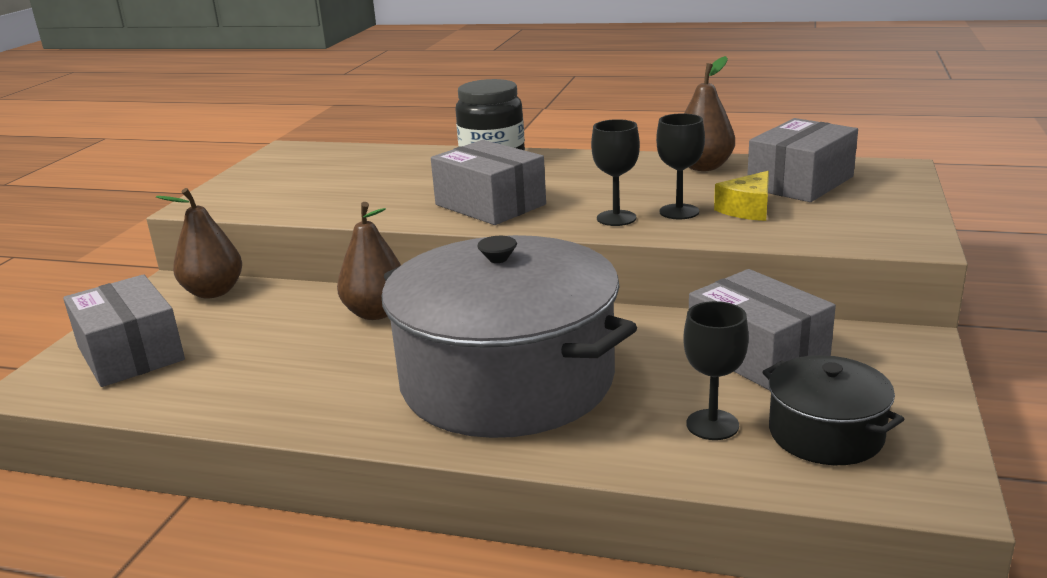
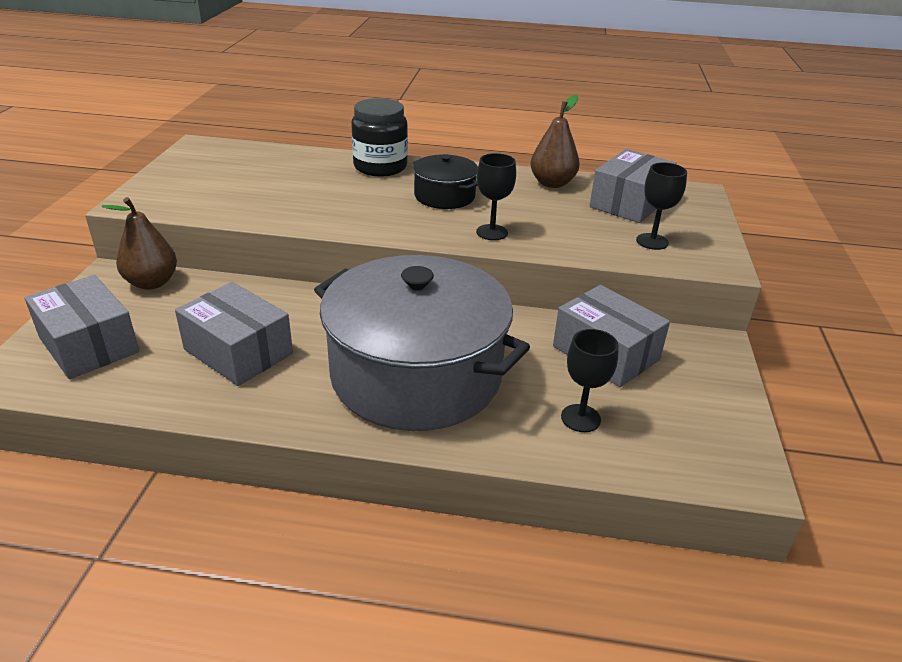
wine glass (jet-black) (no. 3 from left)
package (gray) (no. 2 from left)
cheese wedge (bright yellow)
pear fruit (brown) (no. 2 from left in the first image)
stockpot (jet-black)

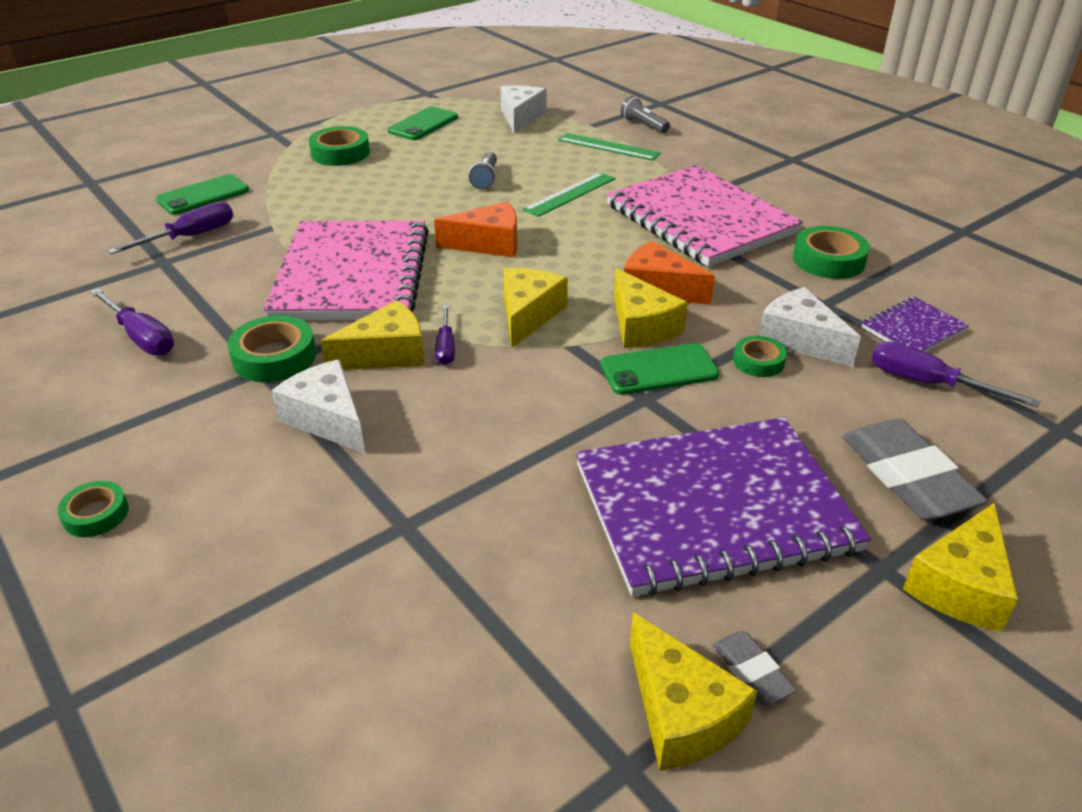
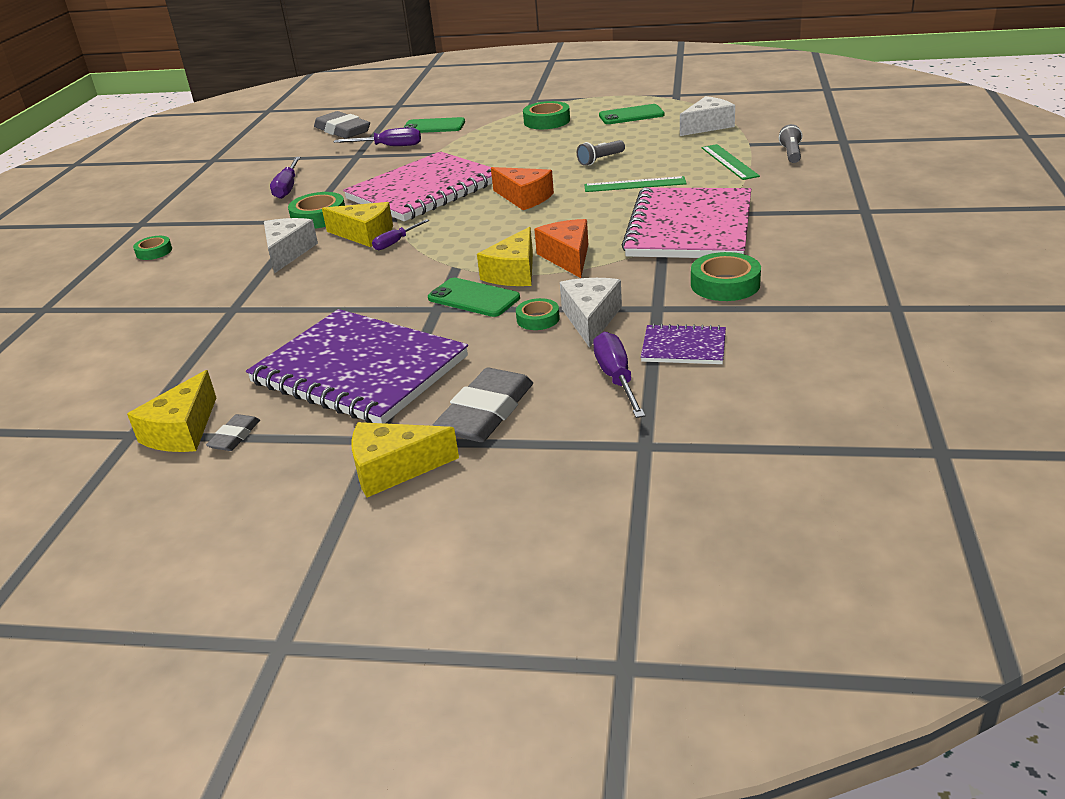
cheese wedge (bright yellow) (no. 2 from left in the first image)
pencil eraser (gray) (no. 2 from left)

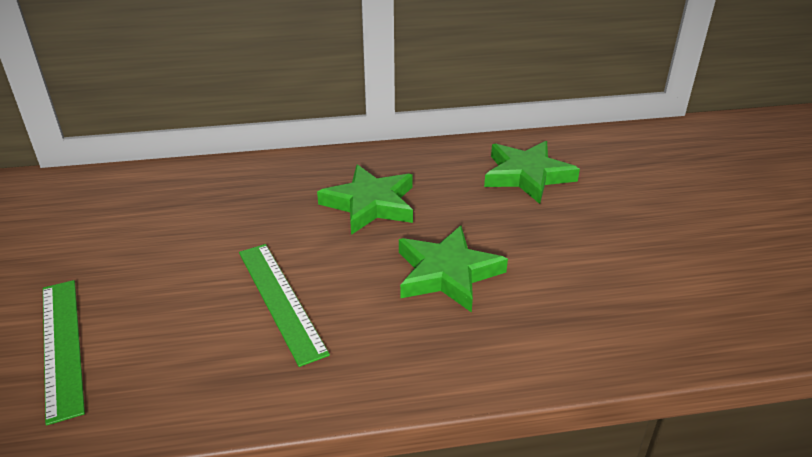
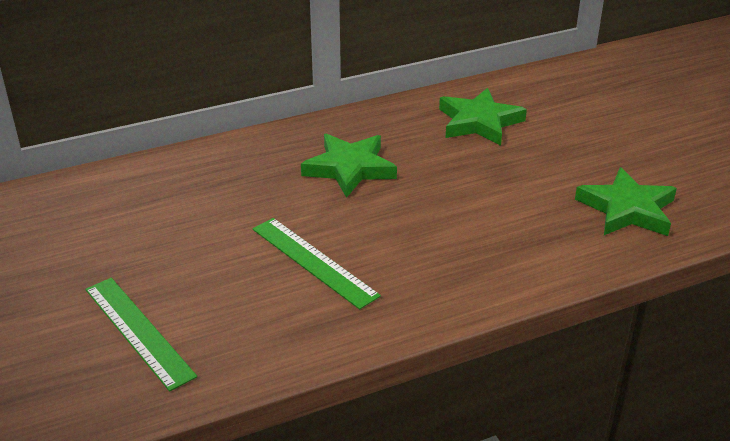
star (leaf-green) (no. 3 from left)

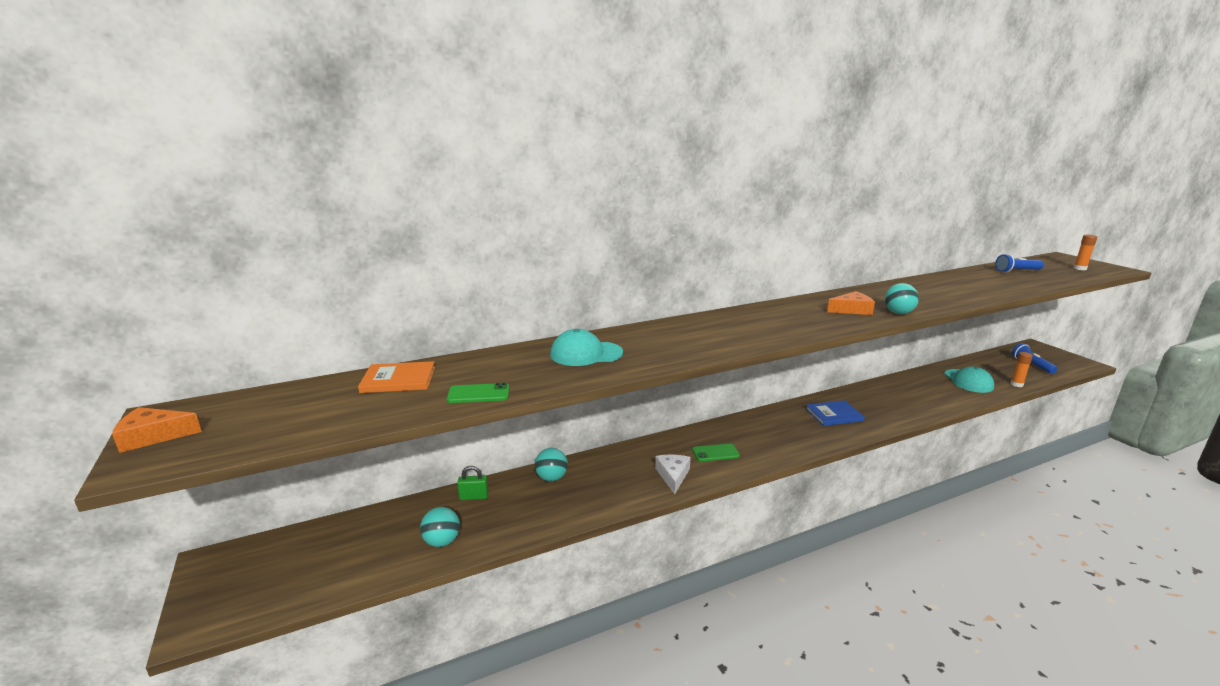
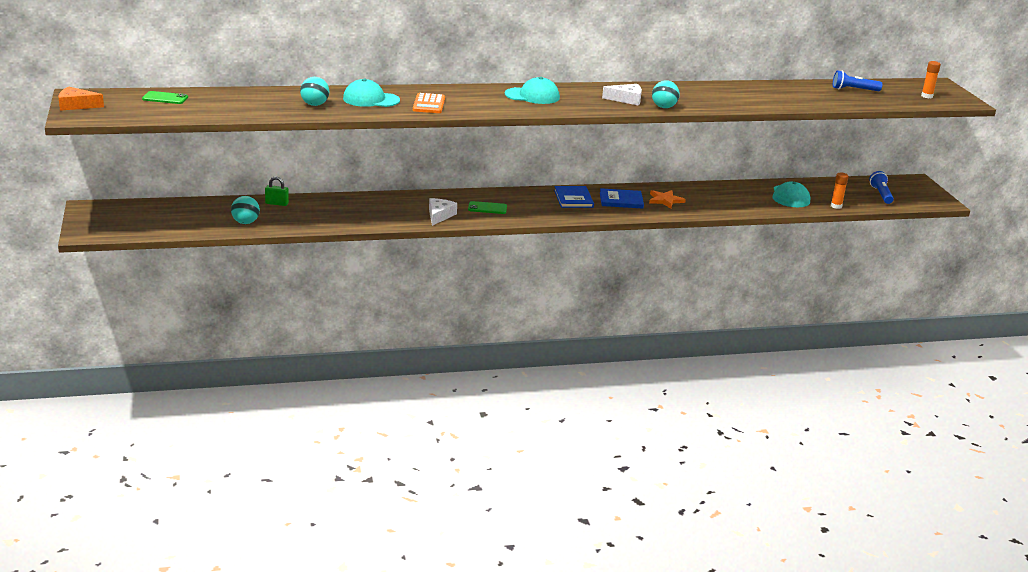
cheese wedge (pure white) (no. 2 from left)
hardcover (orange-coloured)
phone (leaf-green) (no. 1 from left)
sphere (teal) (no. 2 from left)
cap (teal) (no. 2 from left)
adding machine (orange-coloured)
hardcover (cobalt) (no. 1 from left)
star (orange-coloured)

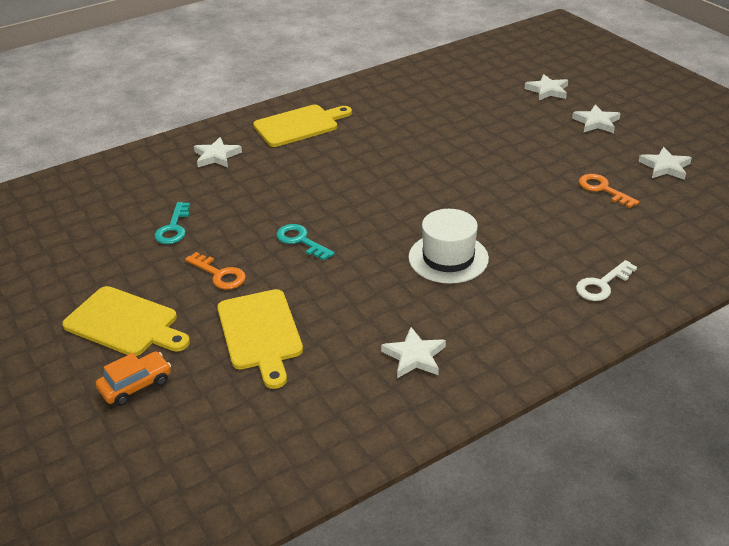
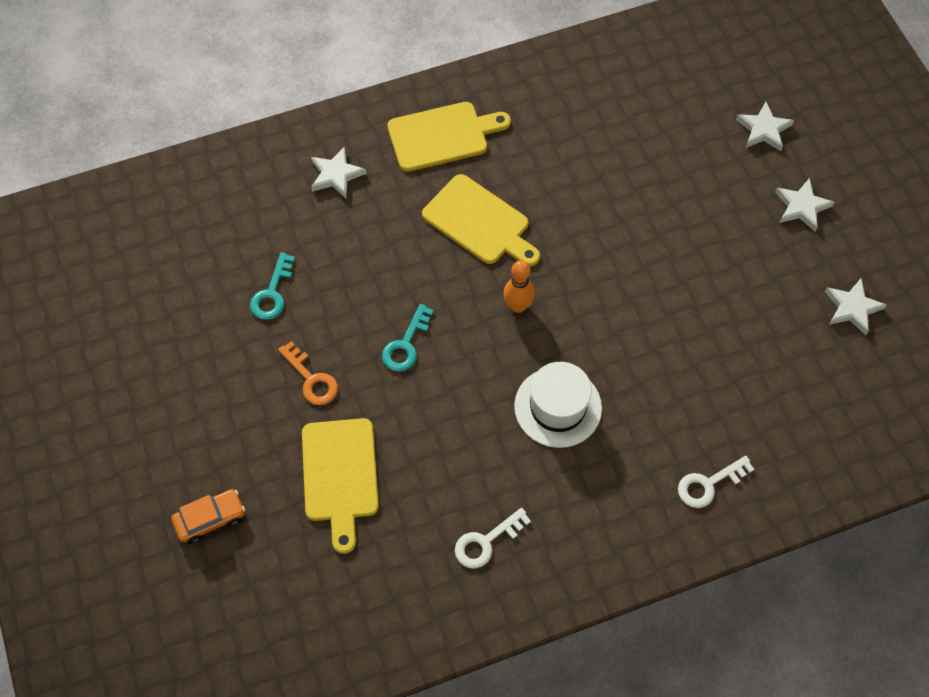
latchkey (orange-coloured) (no. 2 from left in the first image)
latchkey (teal) (no. 2 from left)
chopping board (bright yellow) (no. 3 from left)
latchkey (pure white) (no. 1 from left)
skittle (orange-coloured)

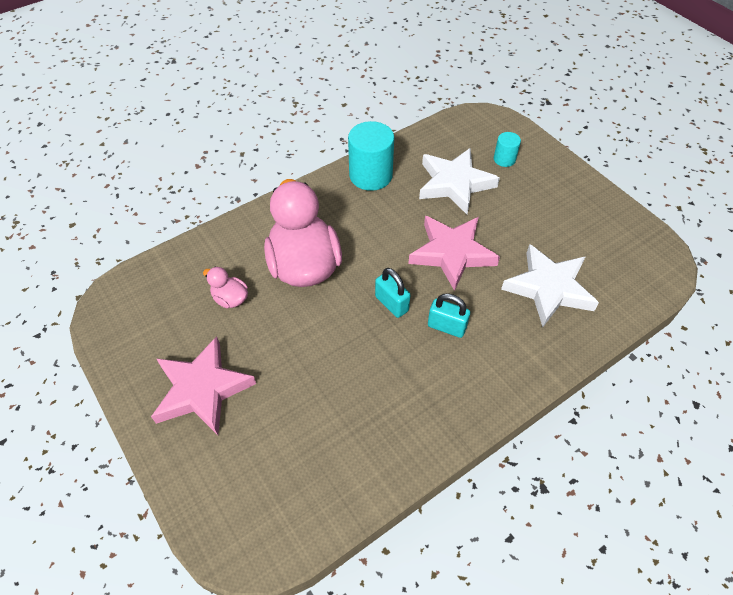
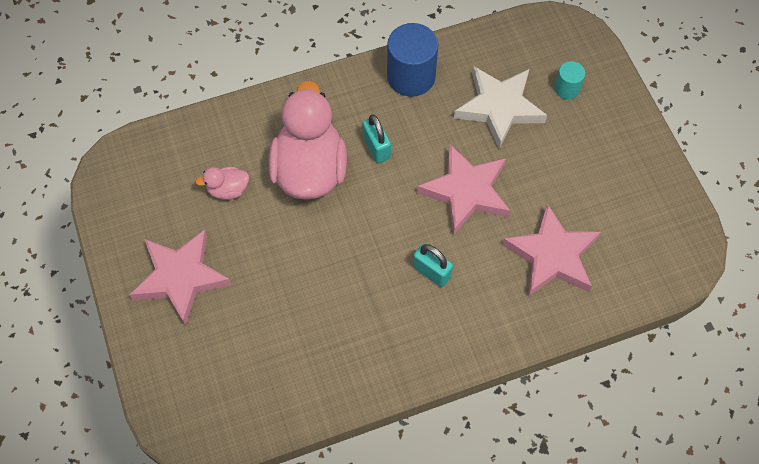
solid cylinder (cobalt)
star (rose-pink) (no. 3 from left)
rubber duck (rose-pink) (no. 1 from left)
padlock (teal) (no. 1 from left)

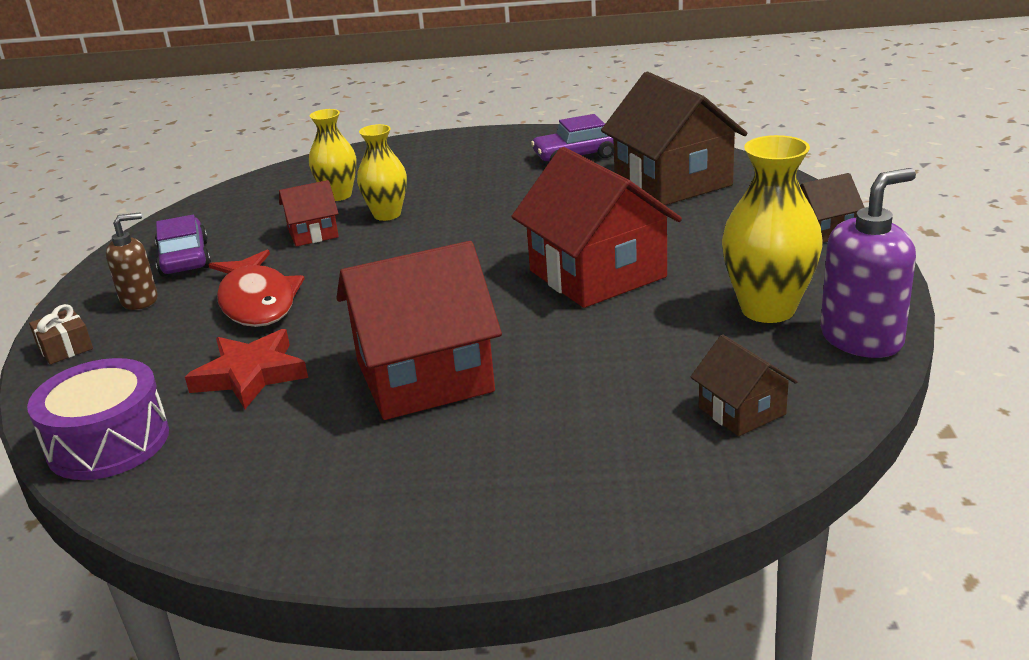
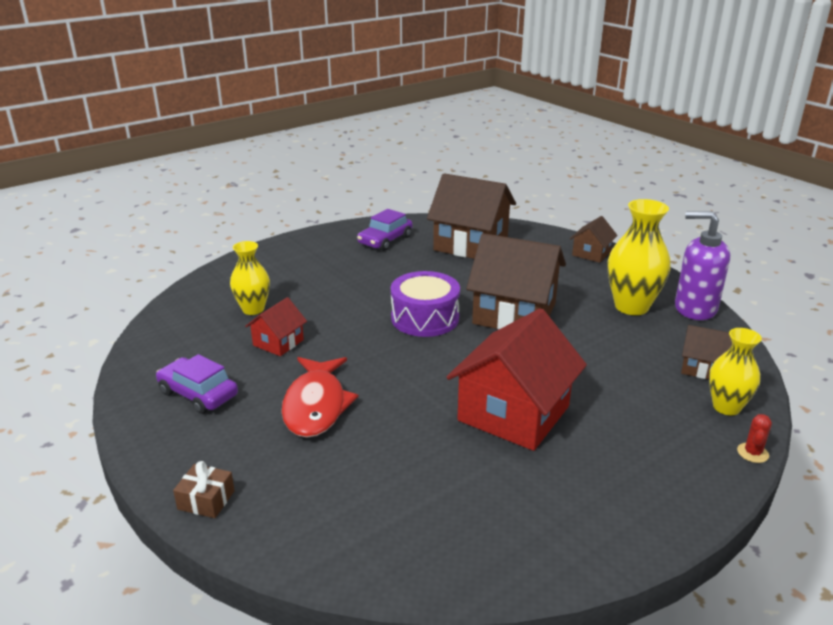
flower vase (bright yellow) (no. 3 from left)
house (brown) (no. 2 from left)
pump bottle (royal purple)
pump bottle (brown)
fish (red)
star (red)
toy drum (royal purple)
saguaro cactus (red)

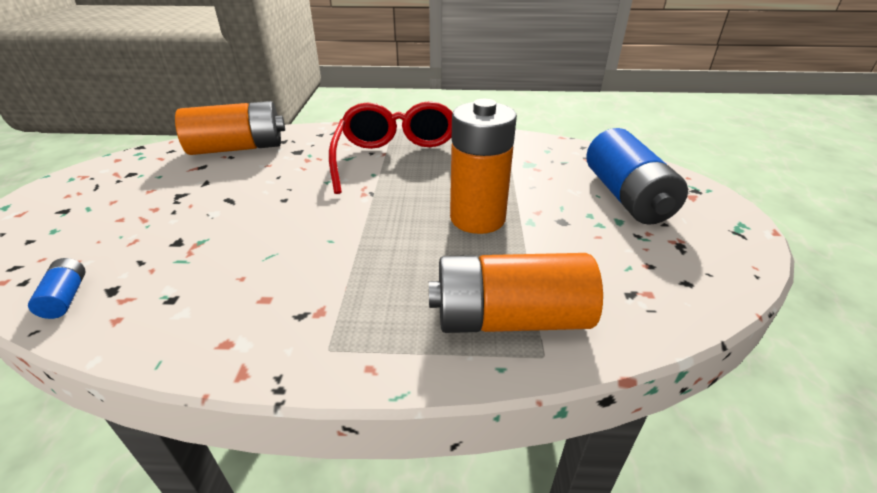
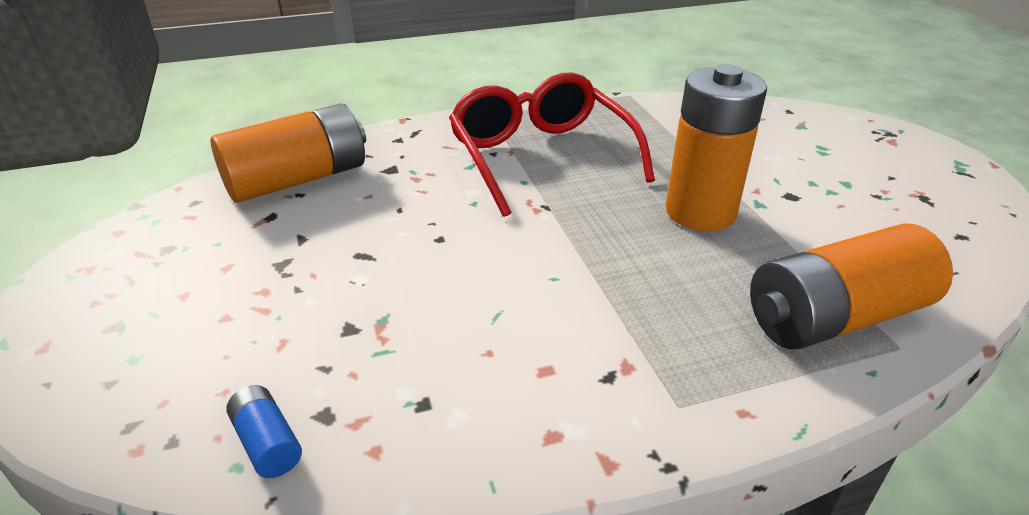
battery (cobalt) (no. 2 from left in the first image)

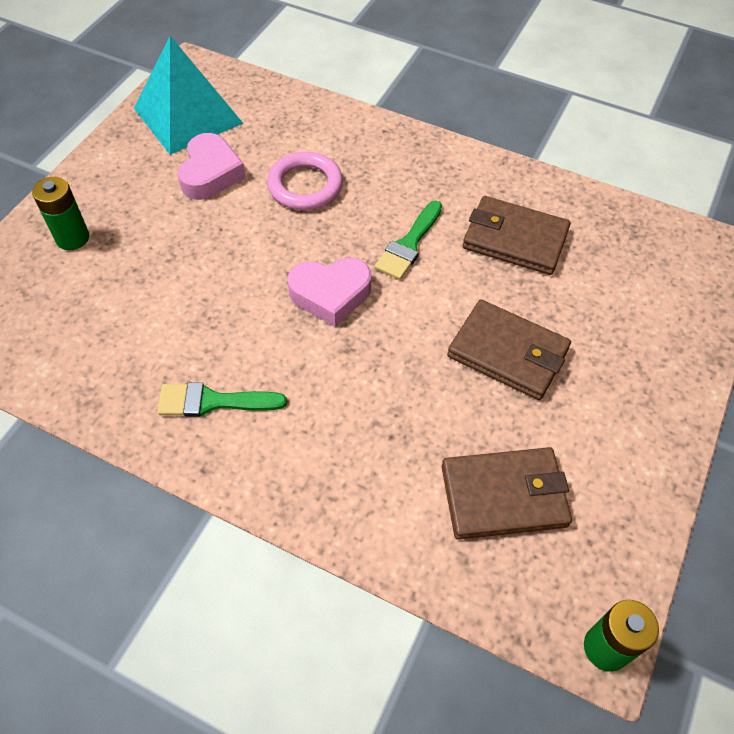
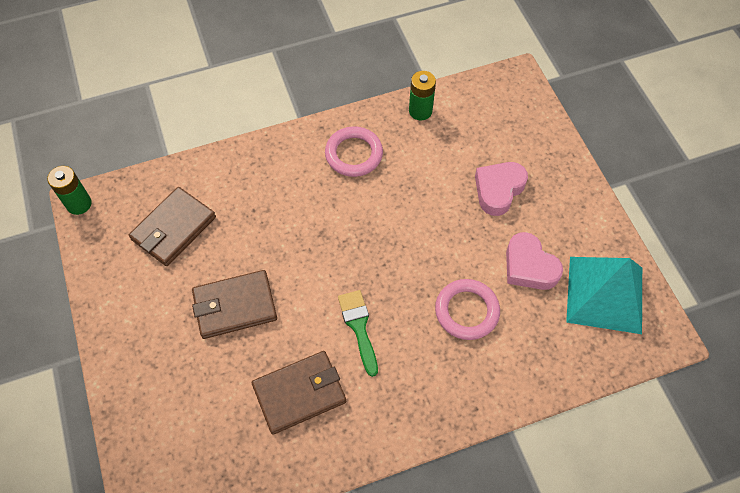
battery (leaf-green) (no. 2 from left)
love heart (rose-pink) (no. 1 from left)
ring (rose-pink) (no. 1 from left)

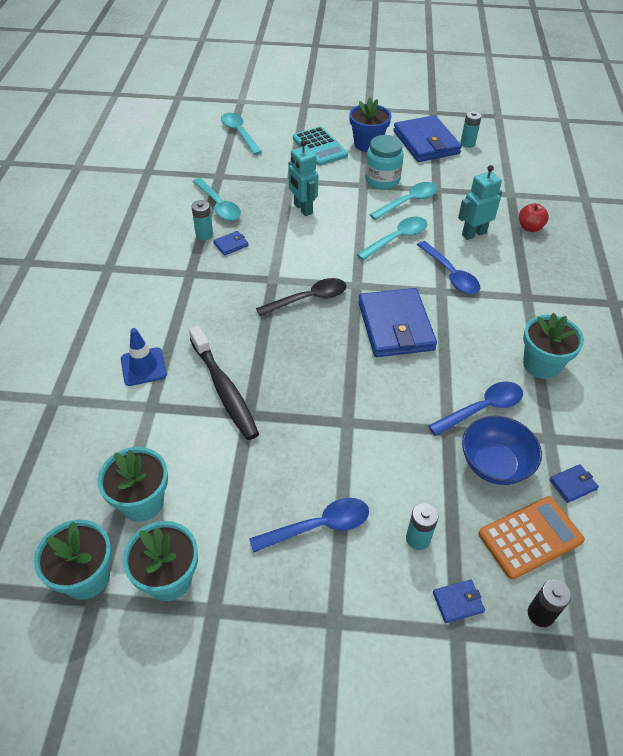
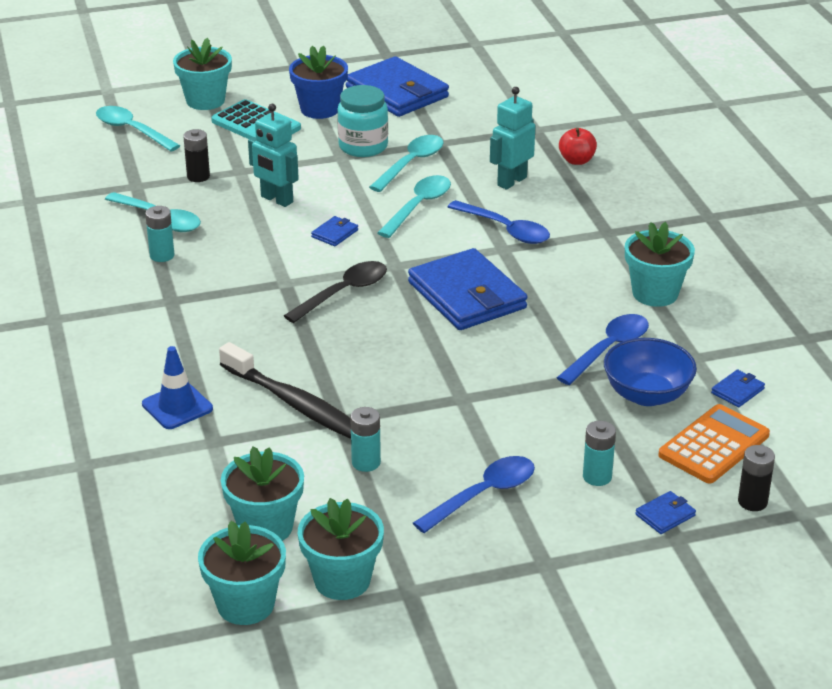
battery (teal) (no. 2 from left)
billfold (cobalt) (no. 1 from left)
potted plant (teal) (no. 1 from left)
battery (jet-black) (no. 1 from left)

